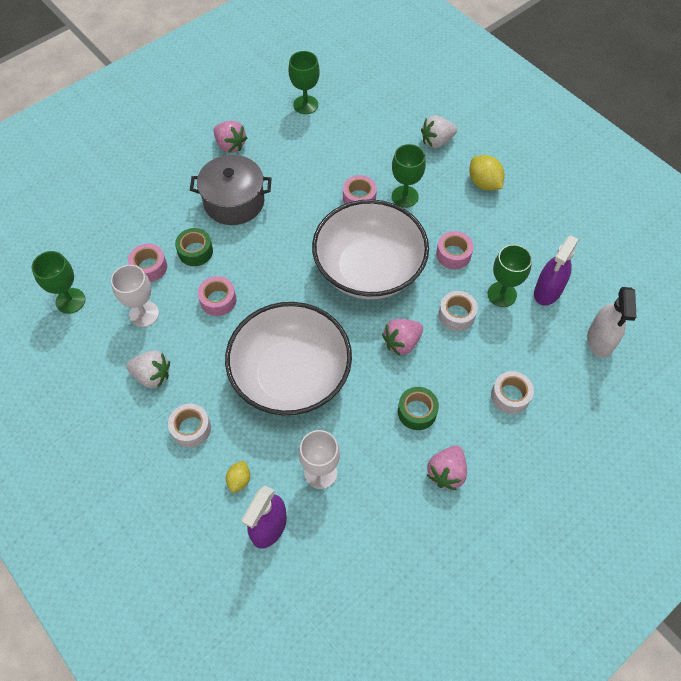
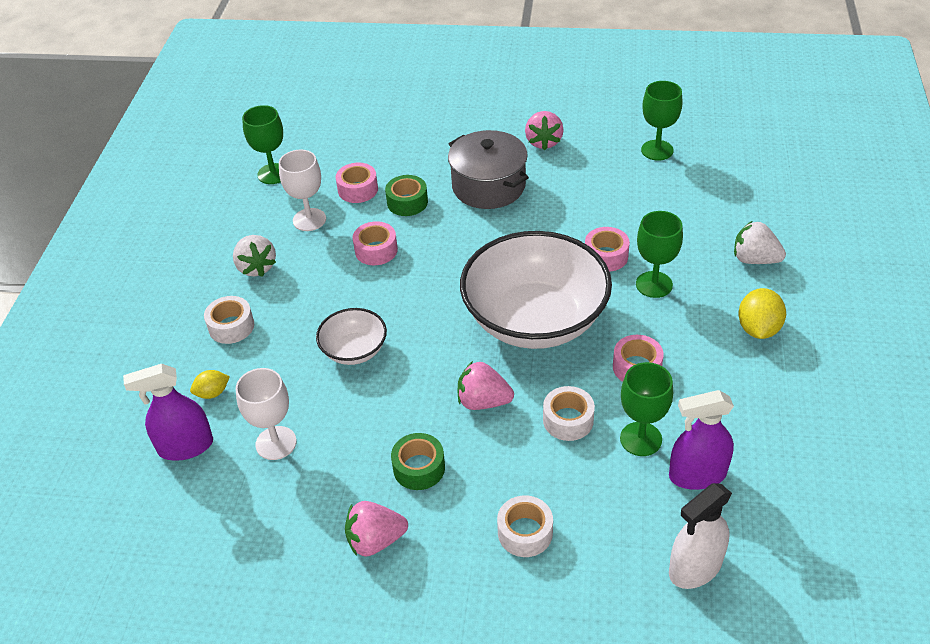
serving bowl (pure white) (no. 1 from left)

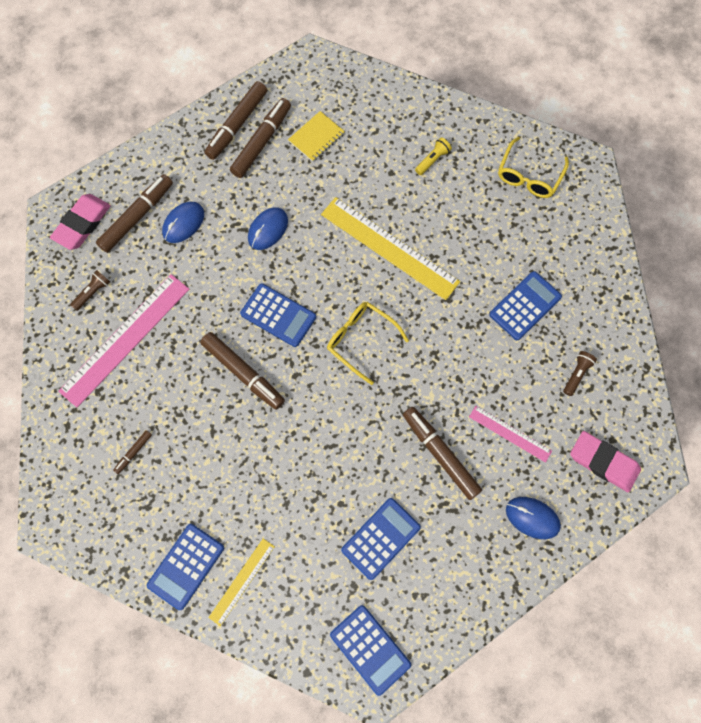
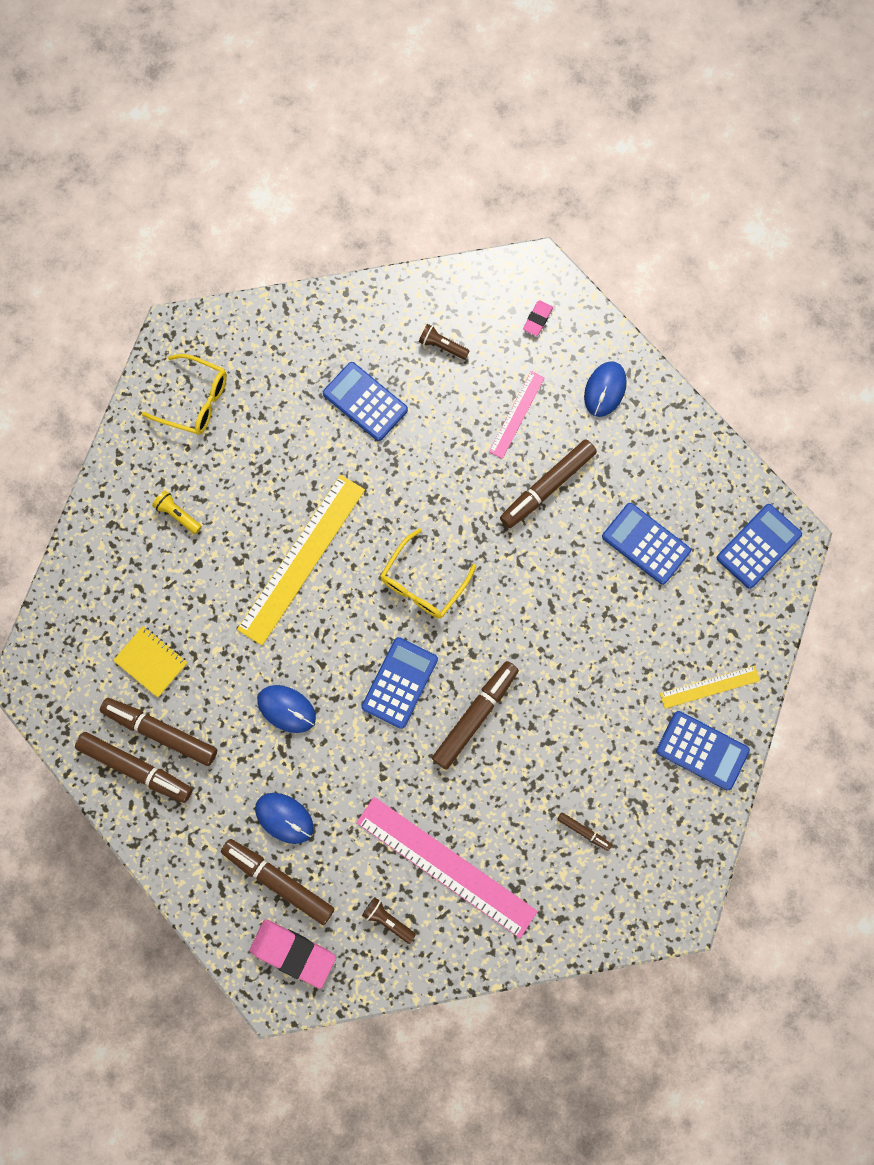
pencil eraser (rose-pink) (no. 2 from left)
straightedge (bright yellow) (no. 2 from left)

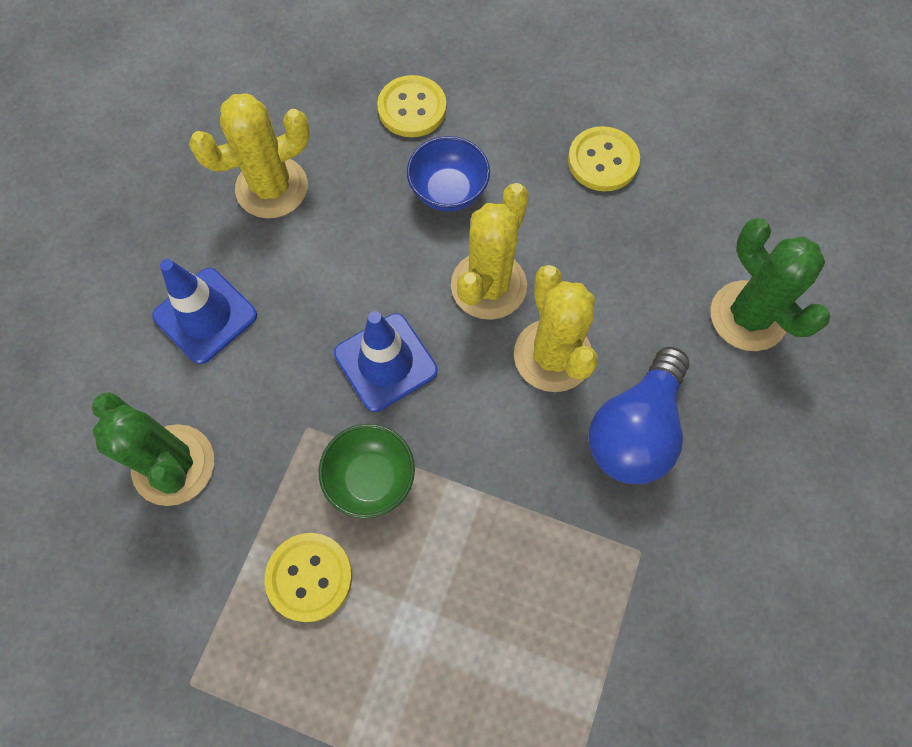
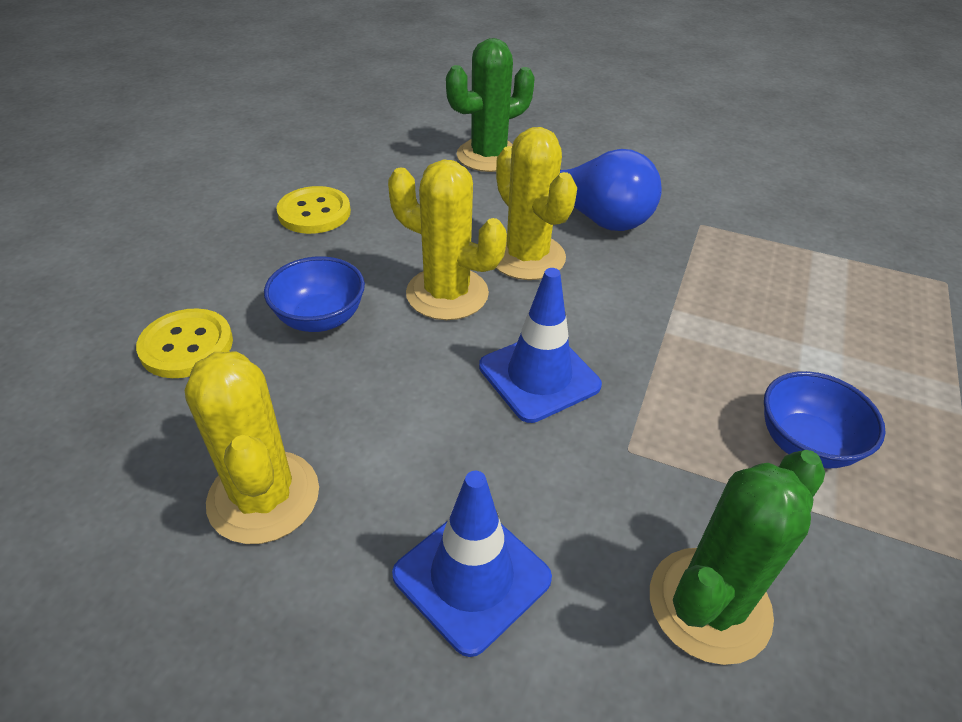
saguaro cactus (bright yellow) (no. 3 from left)
serving bowl (leaf-green)
serving bowl (cobalt) (no. 2 from left)

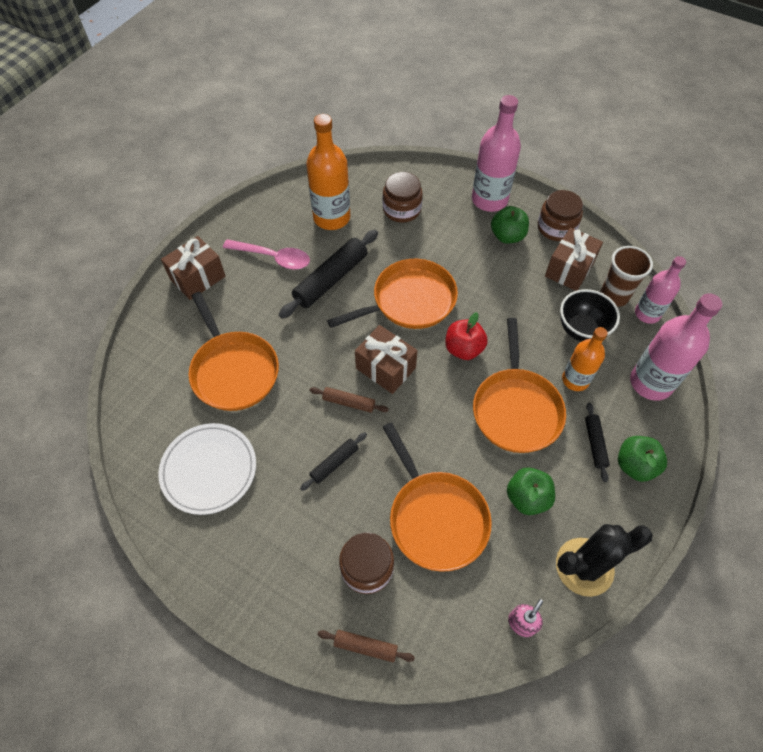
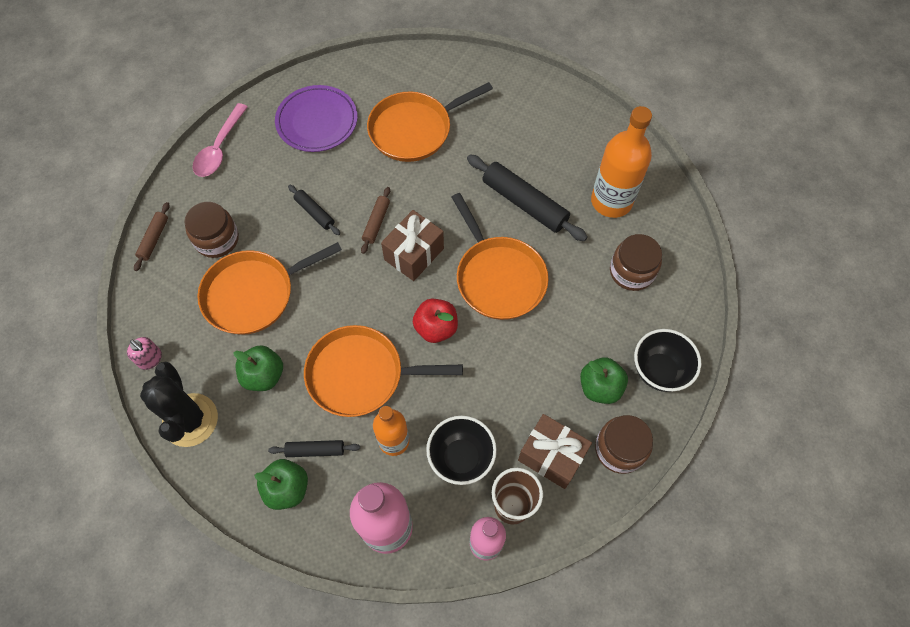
serving bowl (jet-black) (no. 2 from left)
gift (brown) (no. 1 from left in the first image)
spoon (rose-pink)
plate (royal purple)

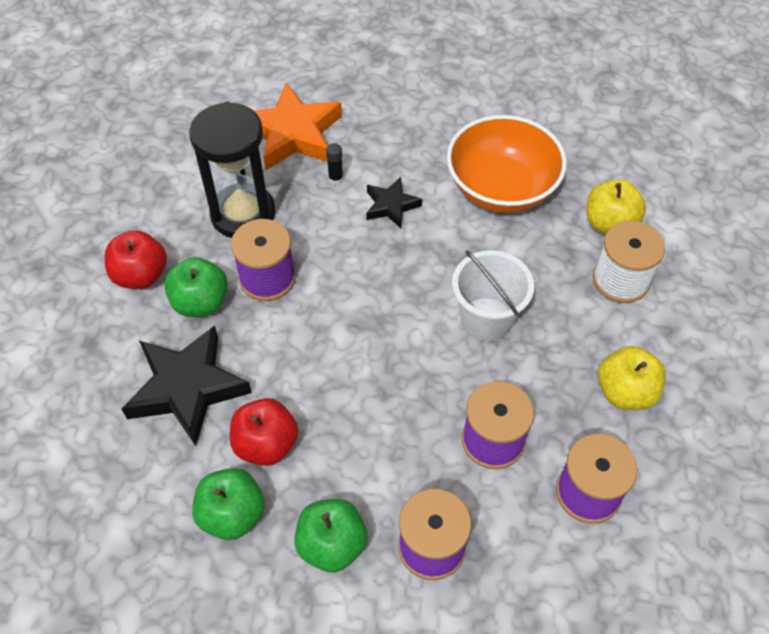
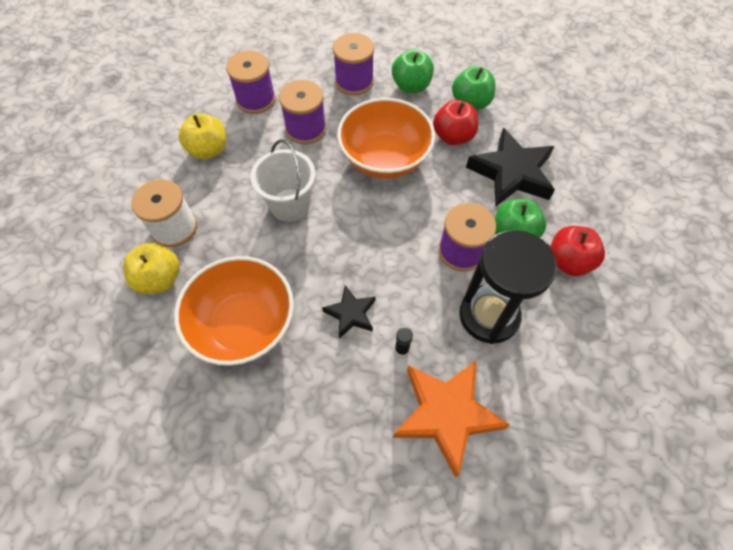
serving bowl (orange-coloured) (no. 2 from left)

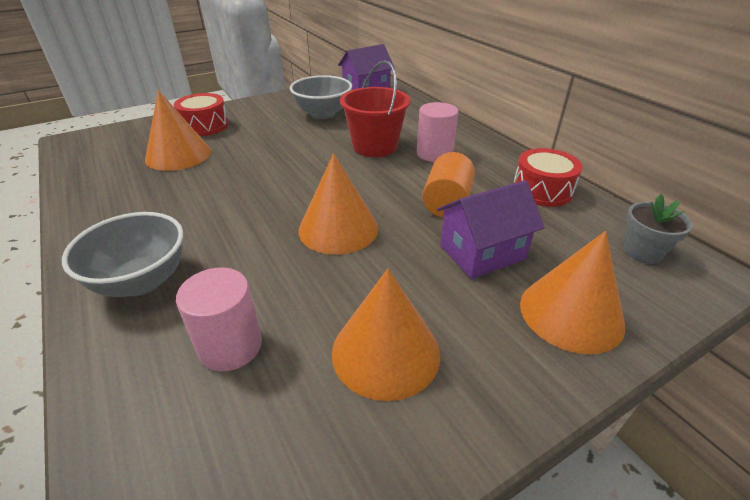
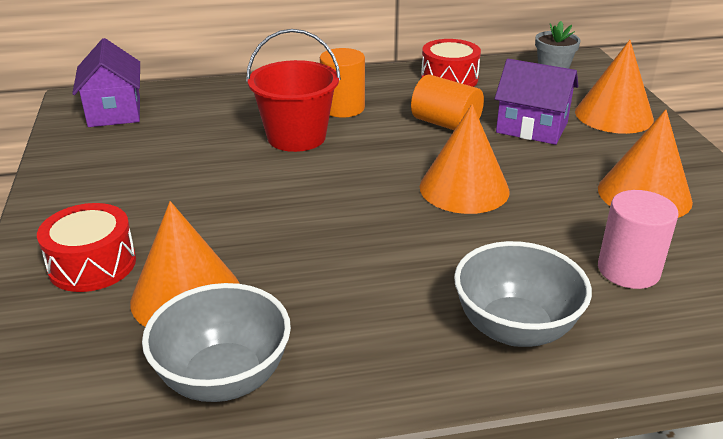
serving bowl (gray) (no. 1 from left)
solid cylinder (orange-coloured) (no. 1 from left)
house (royal purple) (no. 2 from left)

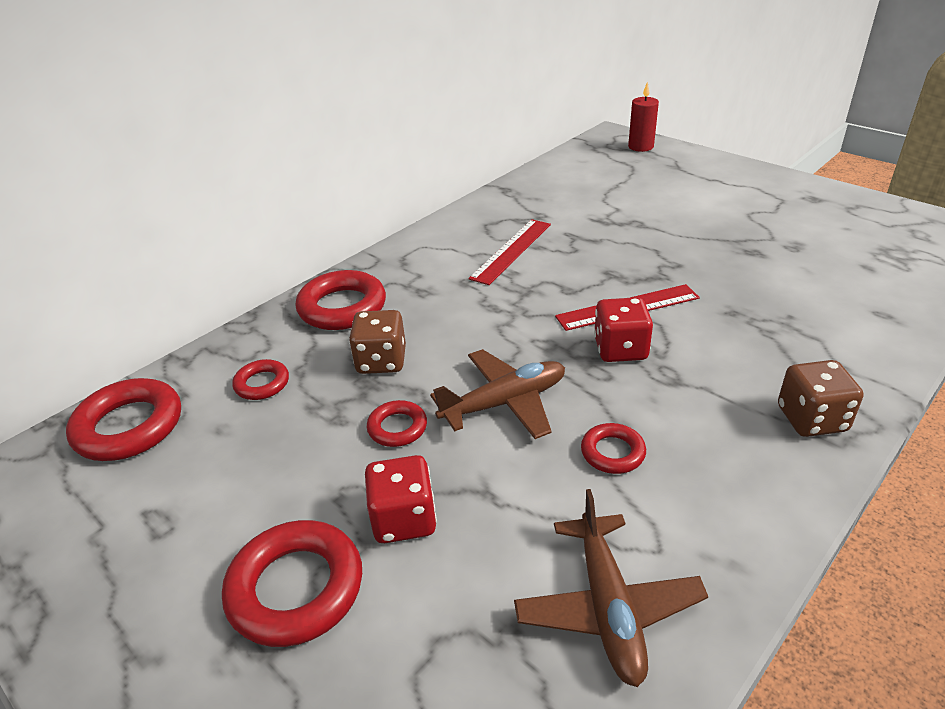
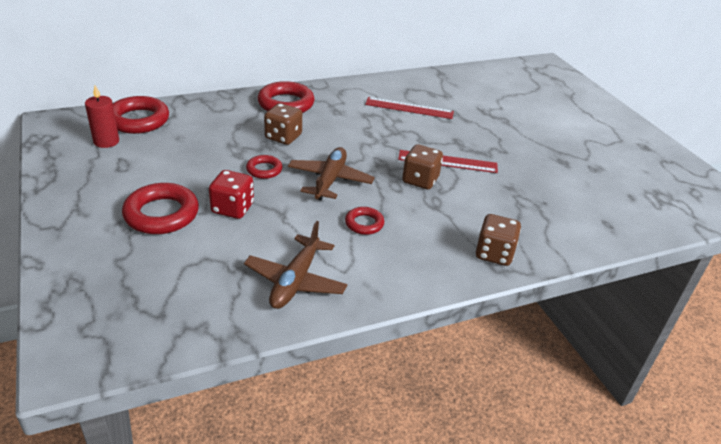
wax candle (red)
straightedge (red) (no. 1 from left)
dice (brown) (no. 2 from left)
plane (brown) (no. 2 from left)
ring (red) (no. 2 from left in the first image)

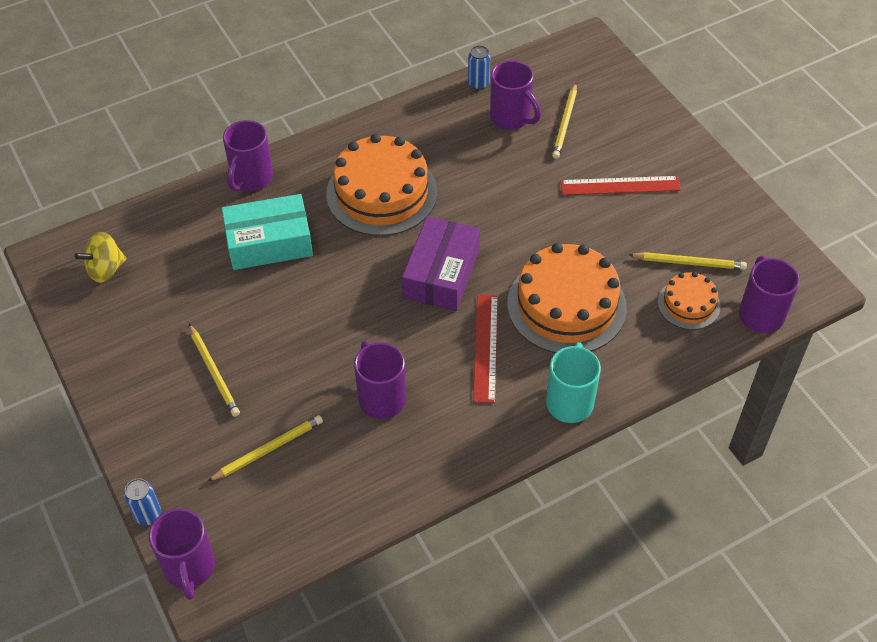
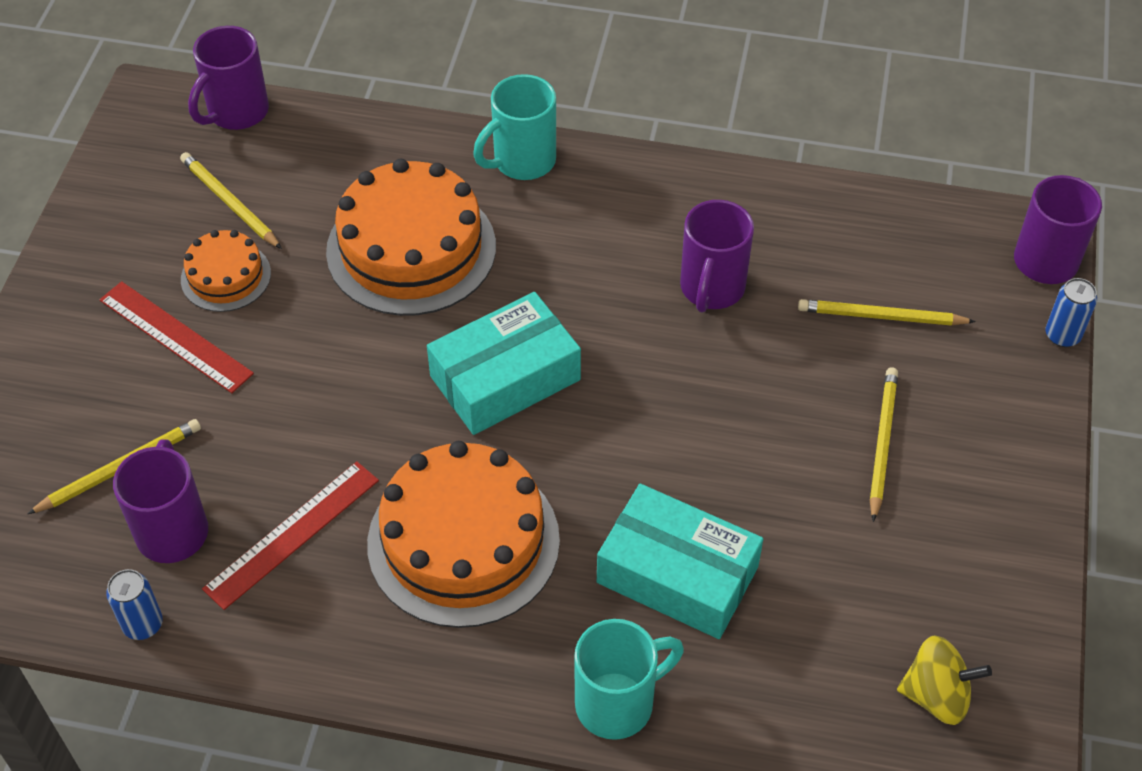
tea mug (teal) (no. 2 from left)
package (teal) (no. 1 from left)
layer cake (orange-coloured) (no. 1 from left)
straightedge (red) (no. 2 from left)

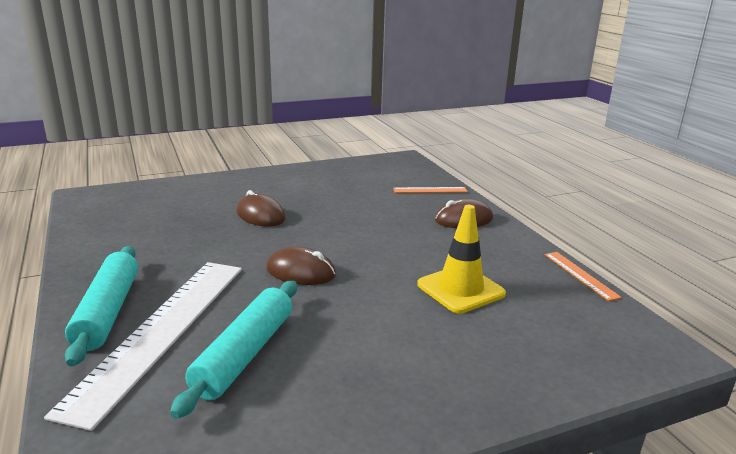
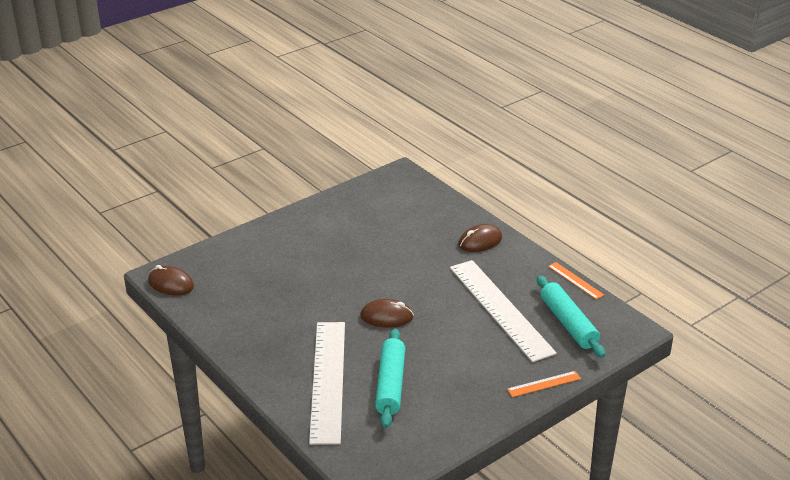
straightedge (orange-coloured) (no. 1 from left)
PC mouse (brown) (no. 1 from left)
straightedge (pure white) (no. 2 from left)
dough roller (teal) (no. 2 from left)

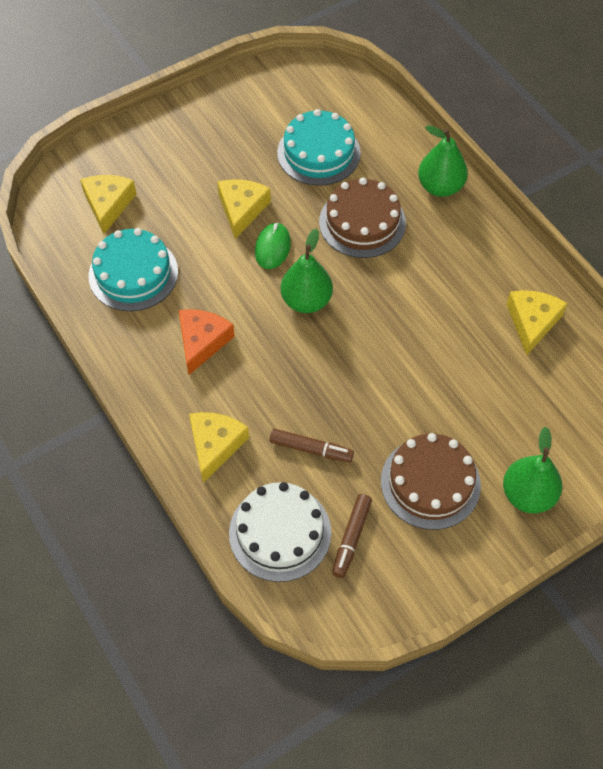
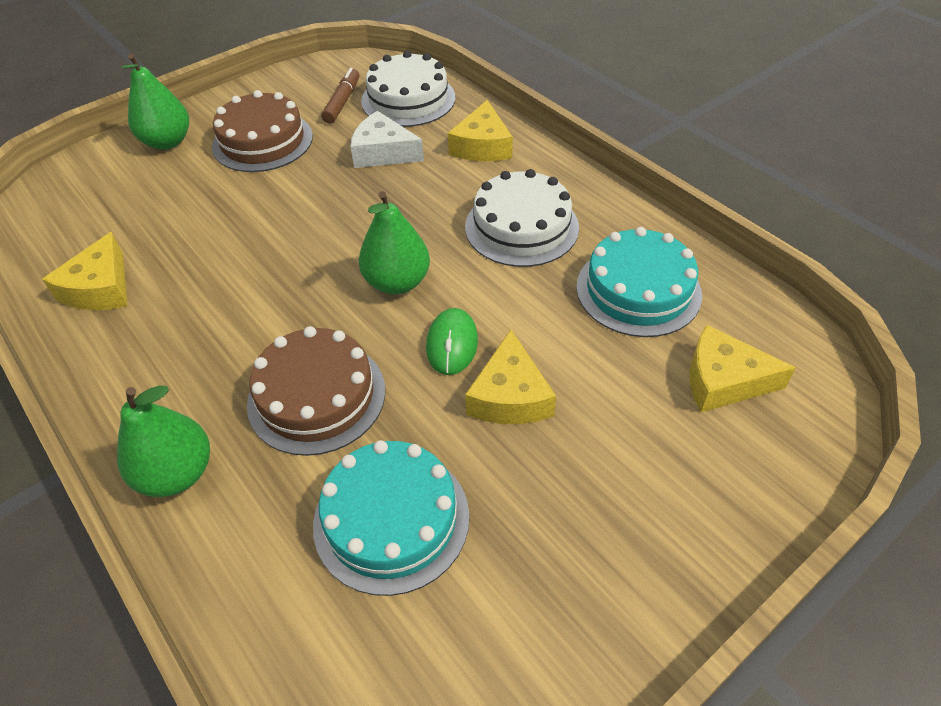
cheese wedge (bright yellow) (no. 4 from left)
layer cake (pure white) (no. 2 from left)
cheese wedge (pure white)

